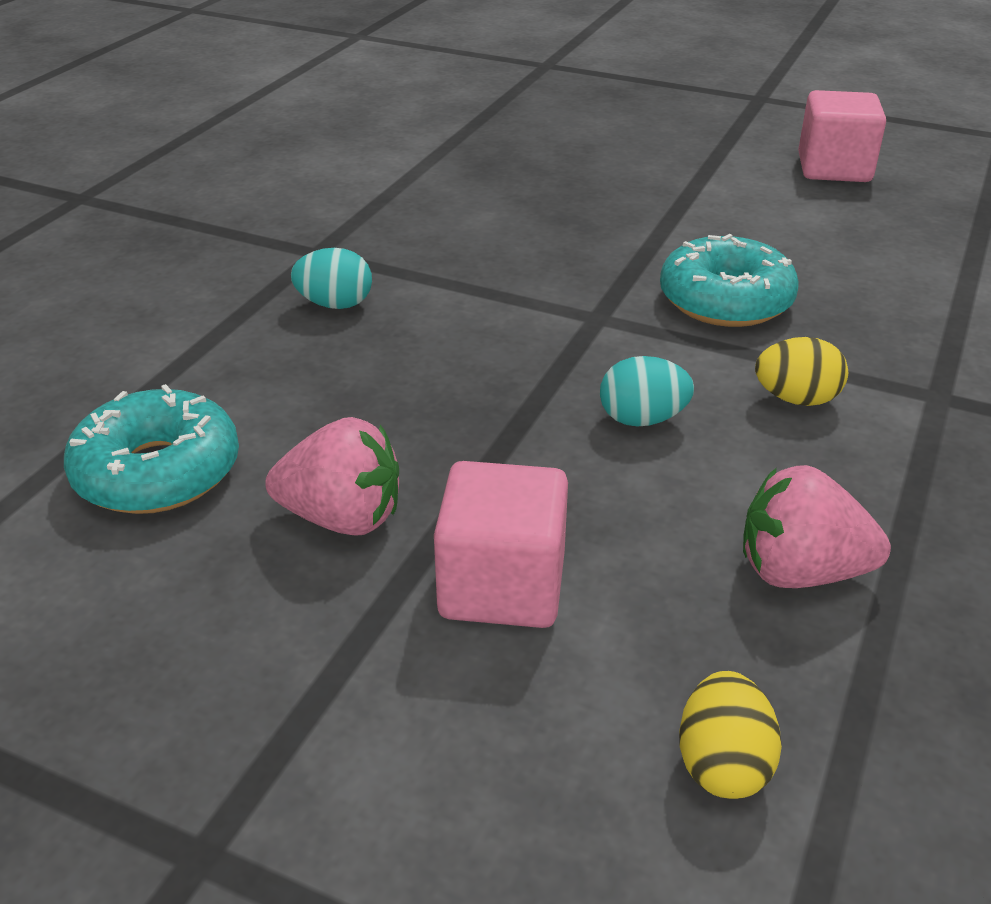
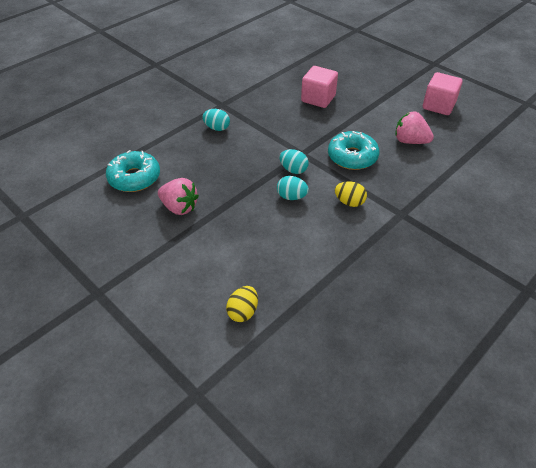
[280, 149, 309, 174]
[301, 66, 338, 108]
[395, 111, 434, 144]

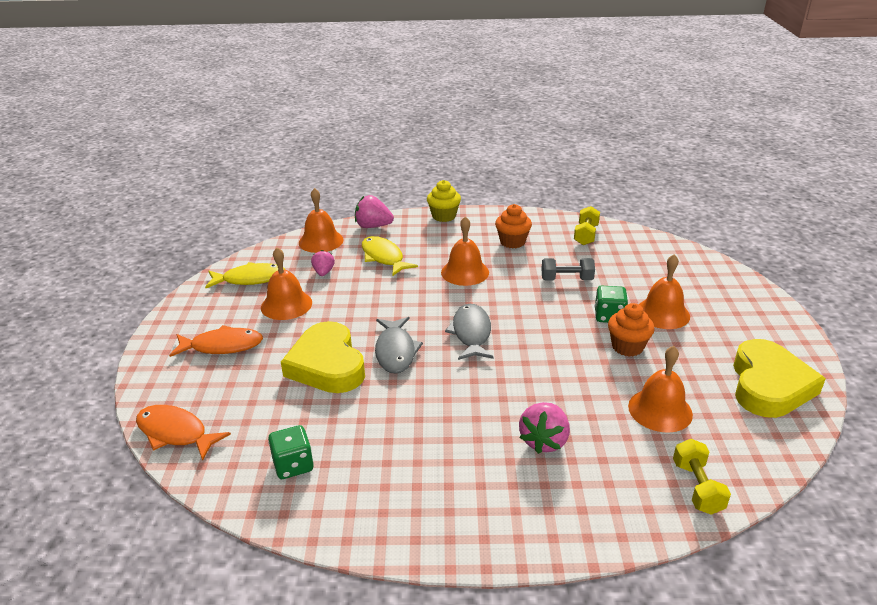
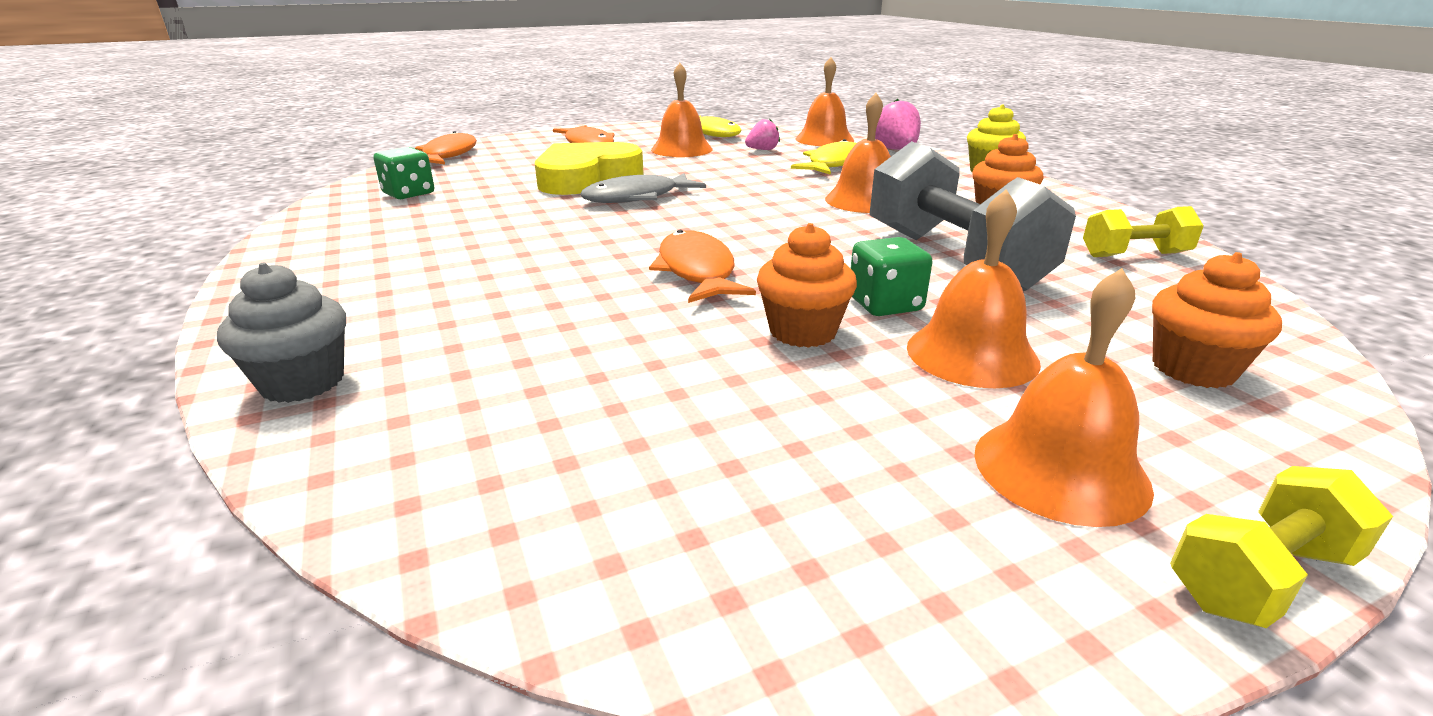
[445, 304, 494, 360] (first image)
[519, 402, 570, 454] (first image)
[733, 339, 826, 418] (first image)
[217, 263, 346, 403]
[649, 230, 756, 303]
[1152, 252, 1282, 388]
[974, 268, 1154, 527]
[1170, 466, 1393, 628]
[869, 141, 1076, 291]

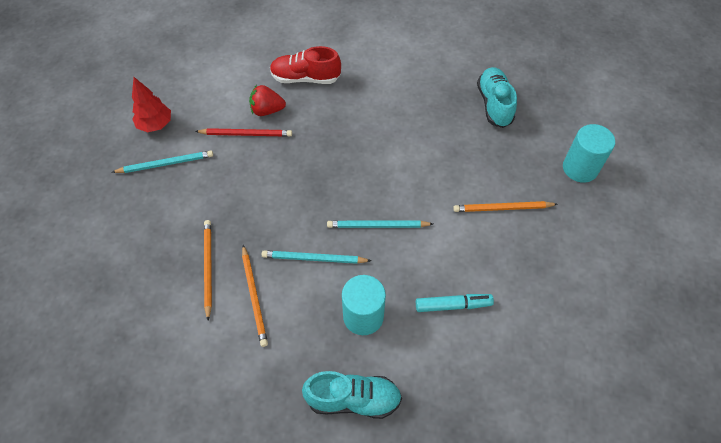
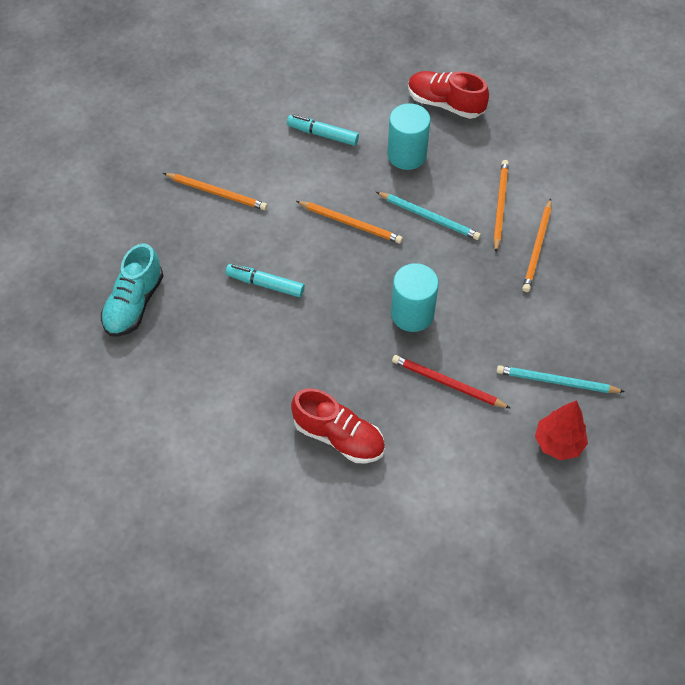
[249, 85, 286, 116] (first image)
[226, 264, 305, 297]
[391, 263, 439, 332]
[408, 71, 489, 119]
[296, 201, 403, 243]

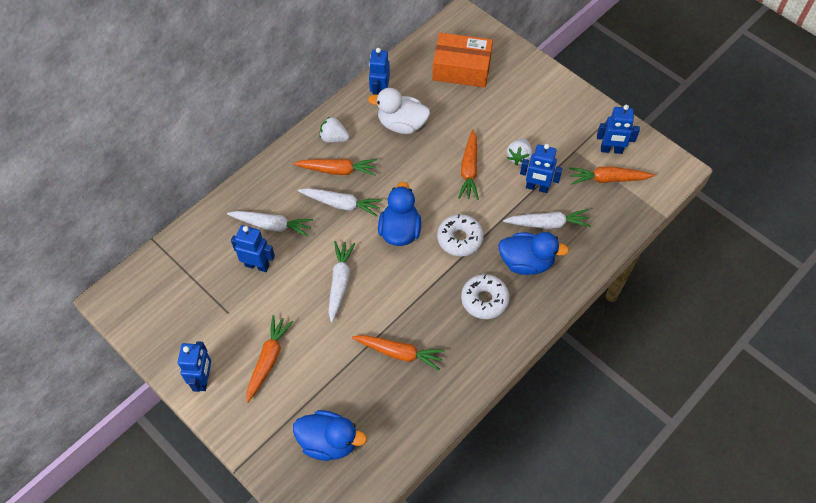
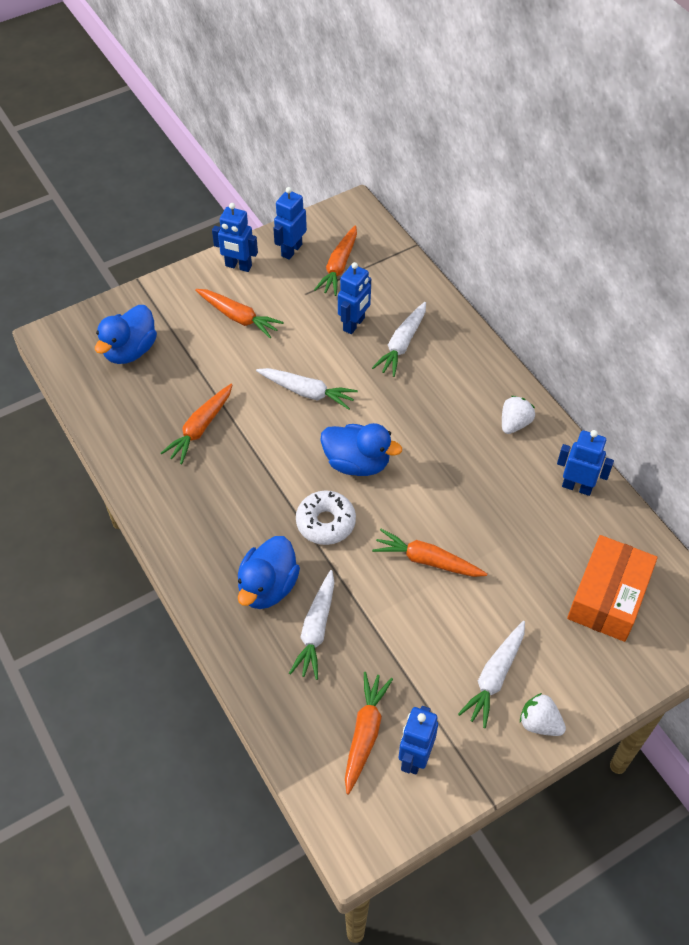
[368, 88, 430, 134] (first image)
[461, 274, 510, 319] (first image)
[314, 225, 357, 296]
[458, 621, 525, 728]
[520, 693, 566, 736]
[273, 187, 307, 260]

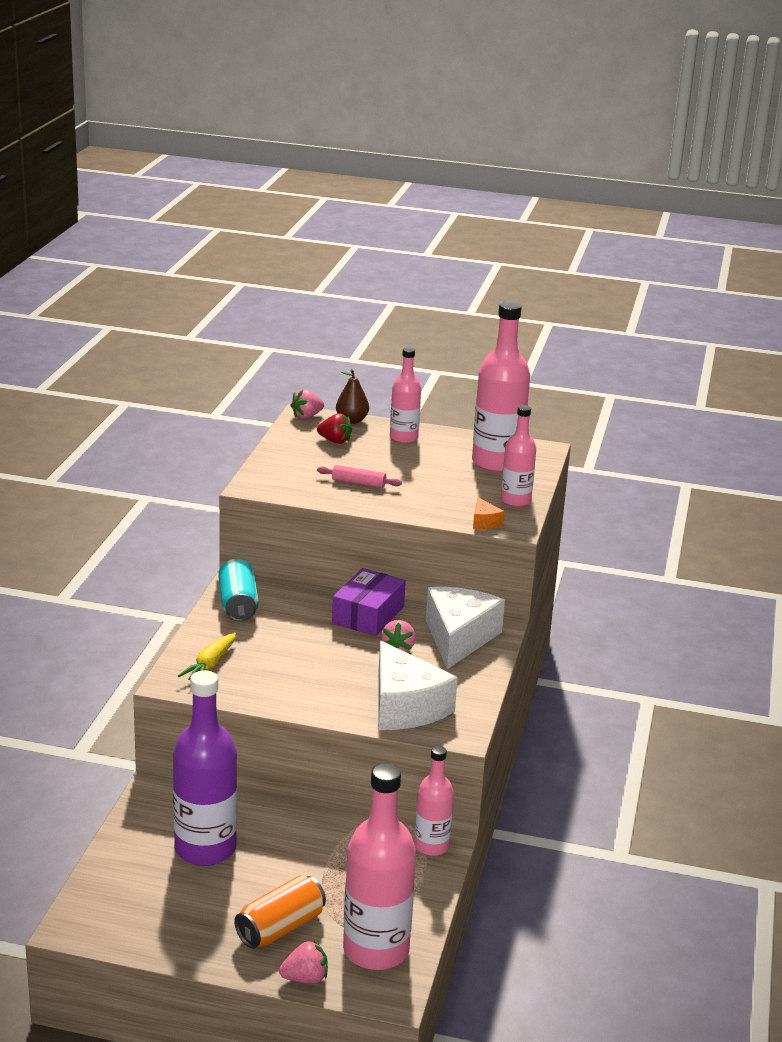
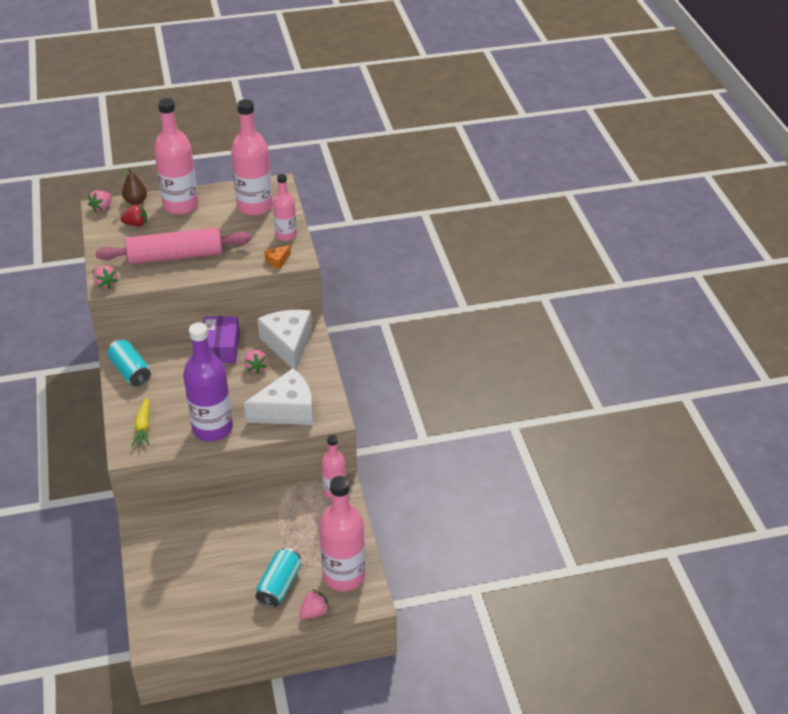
[94, 265, 118, 289]
[183, 322, 233, 442]
[255, 548, 301, 608]
[244, 368, 313, 425]
[264, 245, 291, 269]
[95, 227, 252, 264]
[154, 98, 199, 215]

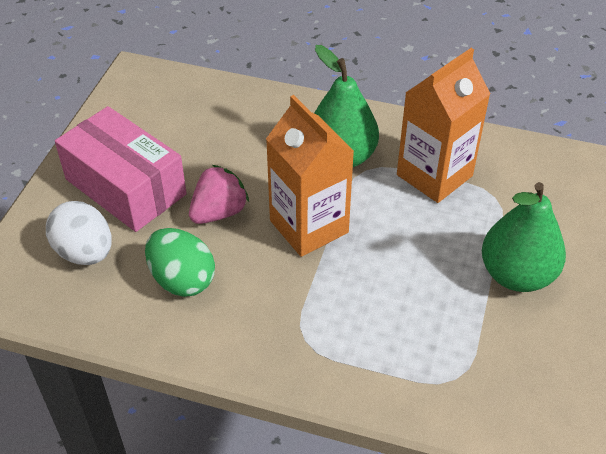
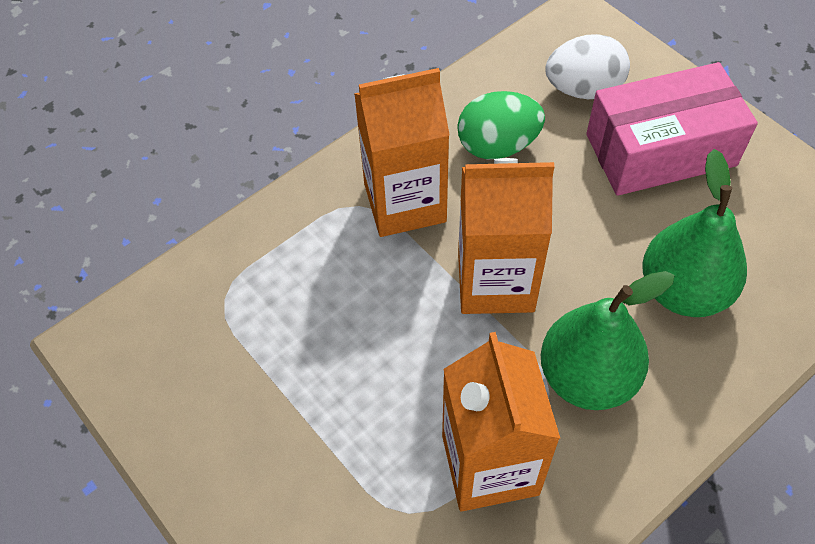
[189, 165, 249, 224] (first image)
[354, 68, 450, 237]
[642, 149, 747, 317]

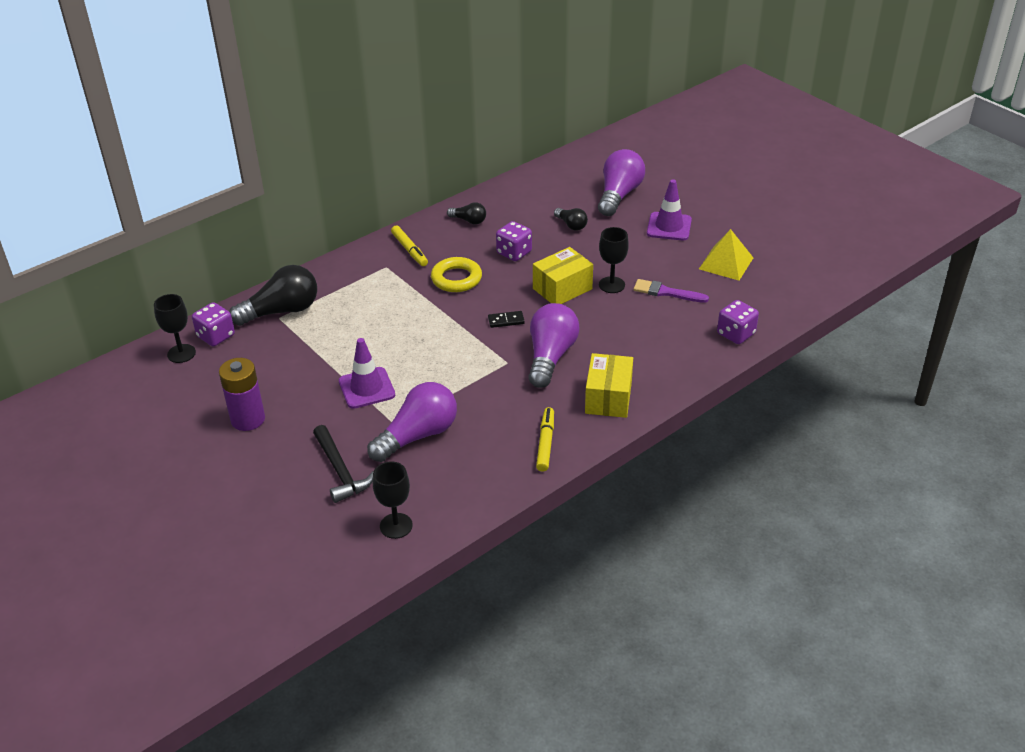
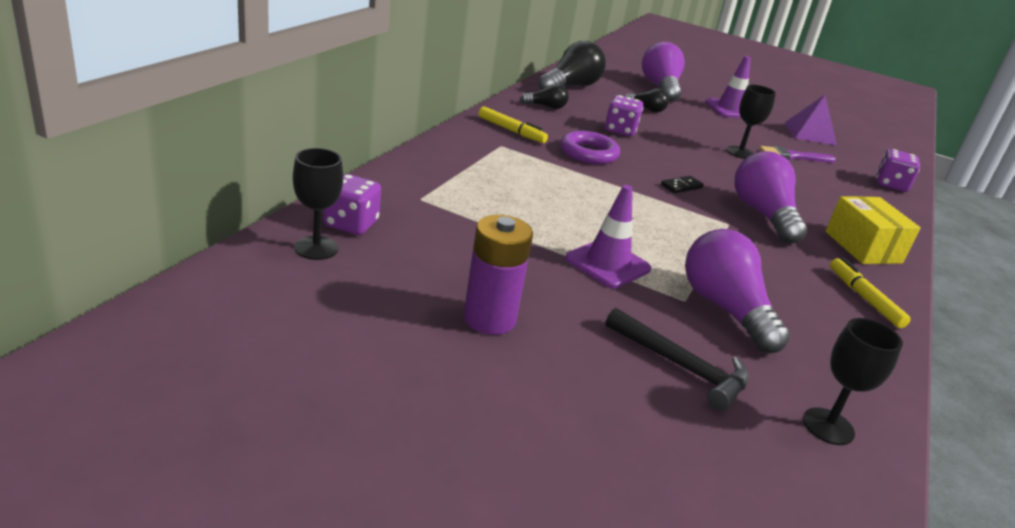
[533, 247, 593, 304] (first image)
[538, 41, 606, 90]
[560, 131, 620, 164]
[784, 95, 837, 146]
[685, 229, 790, 353]

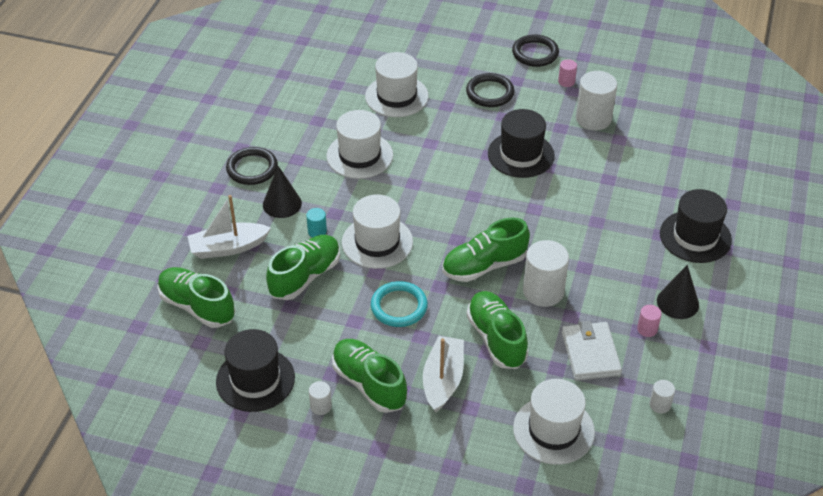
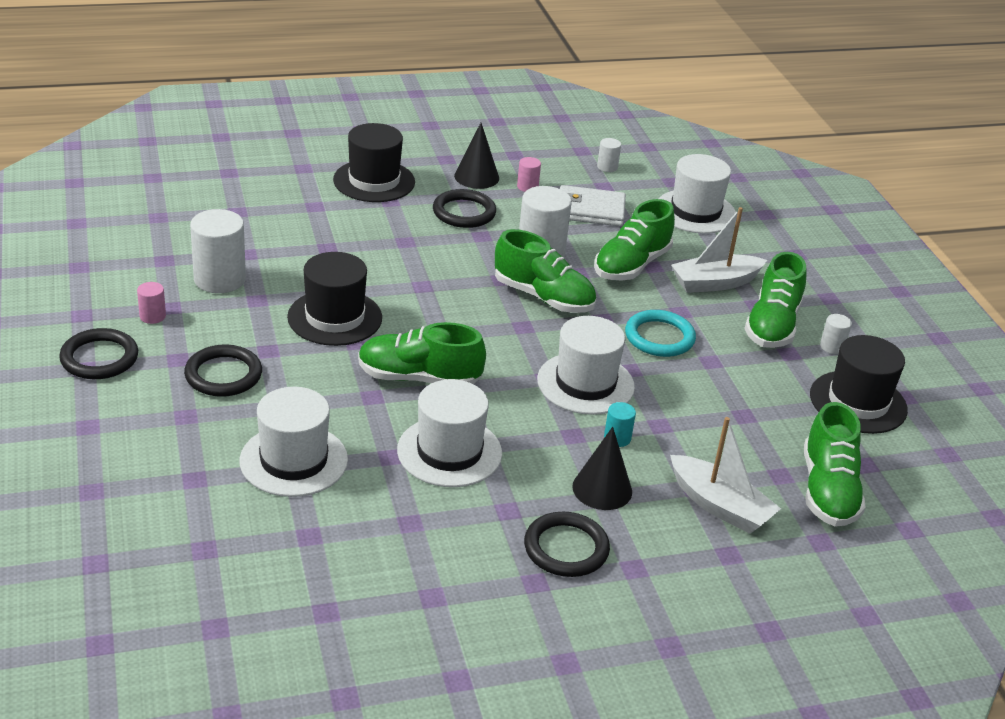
[433, 189, 496, 228]
[358, 322, 486, 384]
[560, 185, 626, 227]

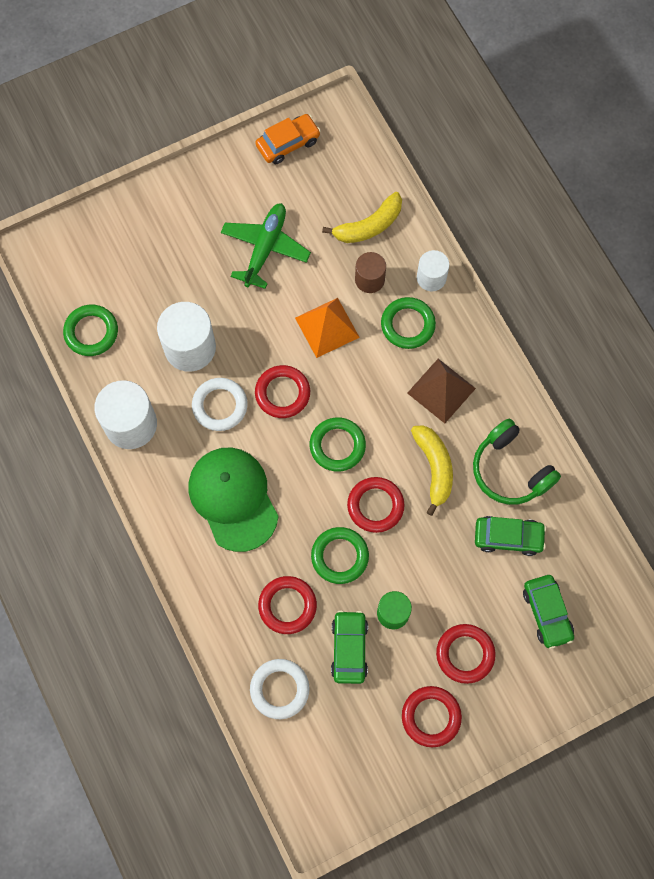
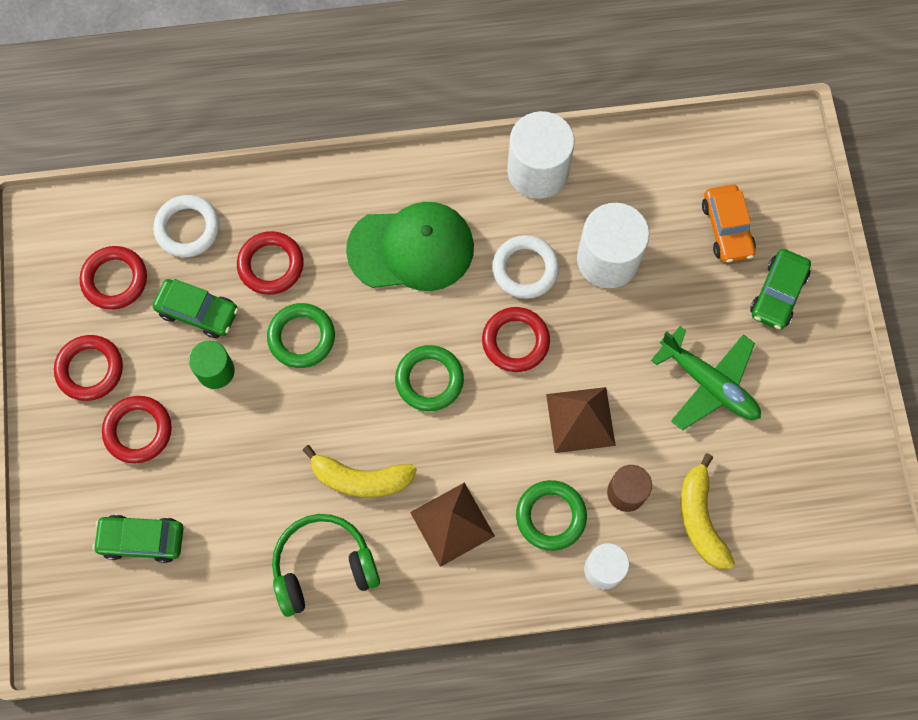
[63, 305, 118, 356] (first image)
[702, 184, 756, 263]
[80, 246, 147, 310]
[750, 249, 811, 330]
[546, 387, 616, 453]

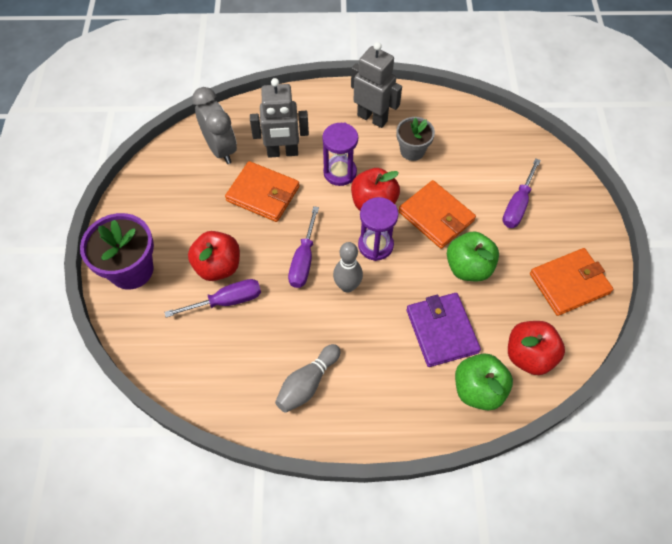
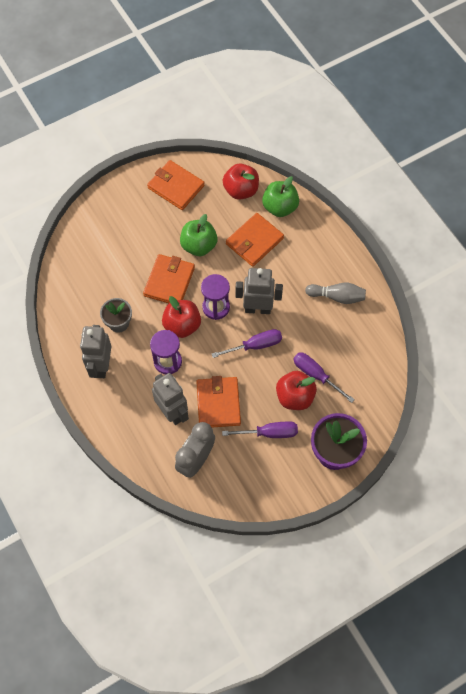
[222, 421, 298, 438]
[236, 268, 283, 314]
[226, 213, 284, 267]

